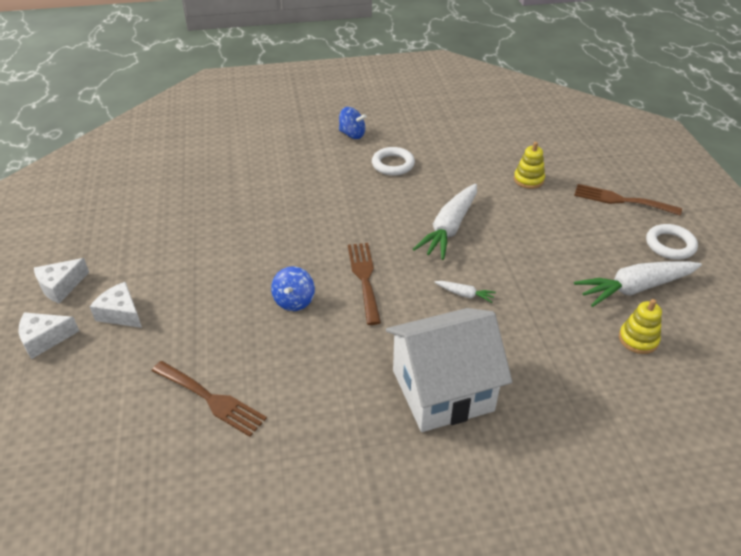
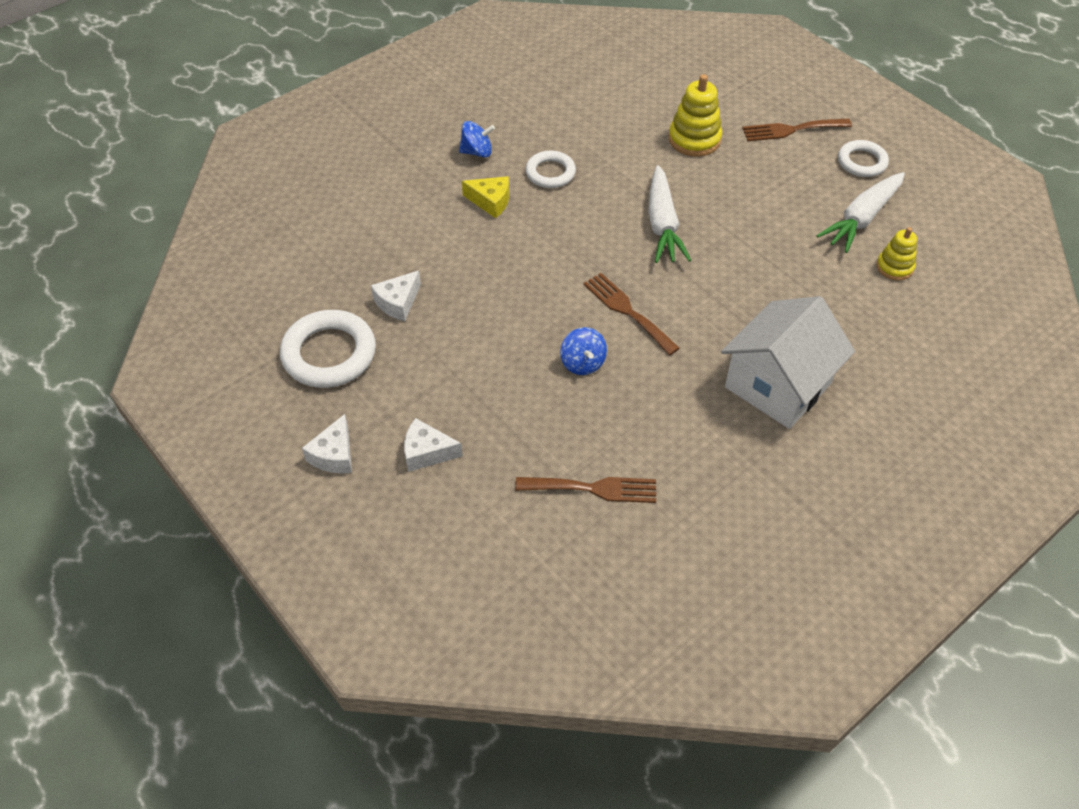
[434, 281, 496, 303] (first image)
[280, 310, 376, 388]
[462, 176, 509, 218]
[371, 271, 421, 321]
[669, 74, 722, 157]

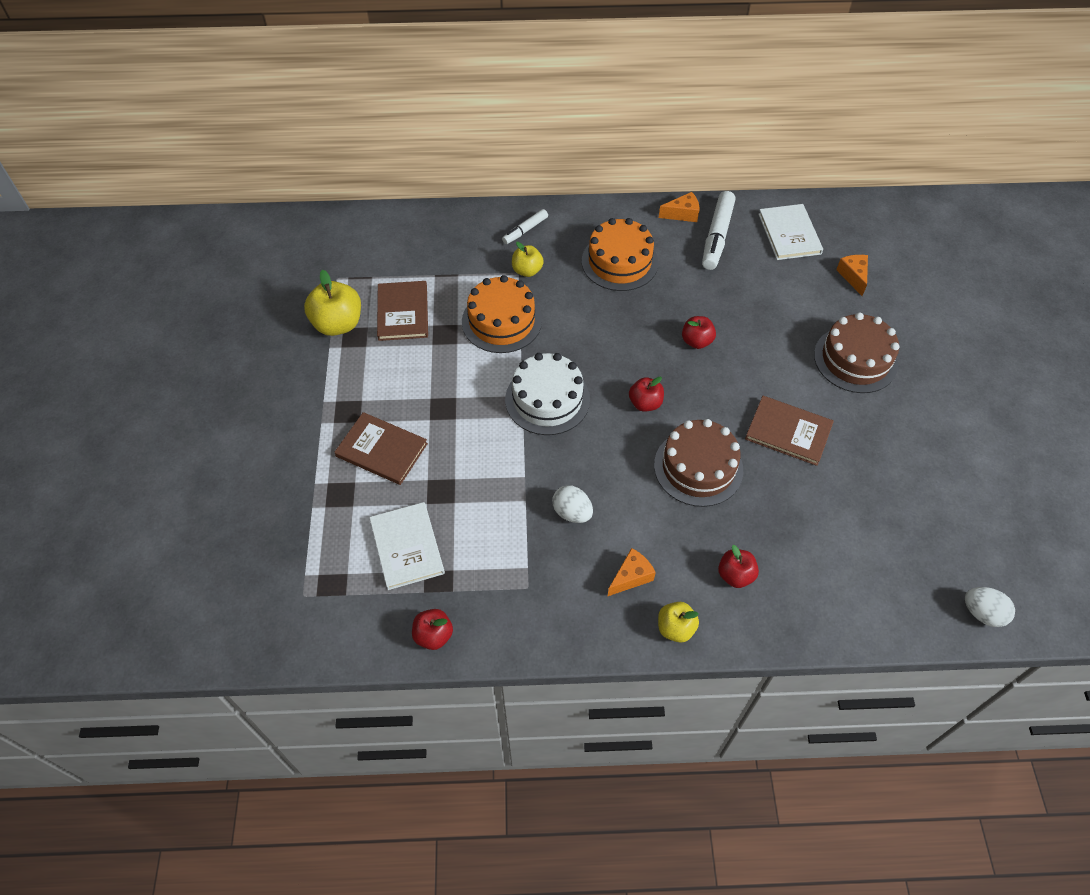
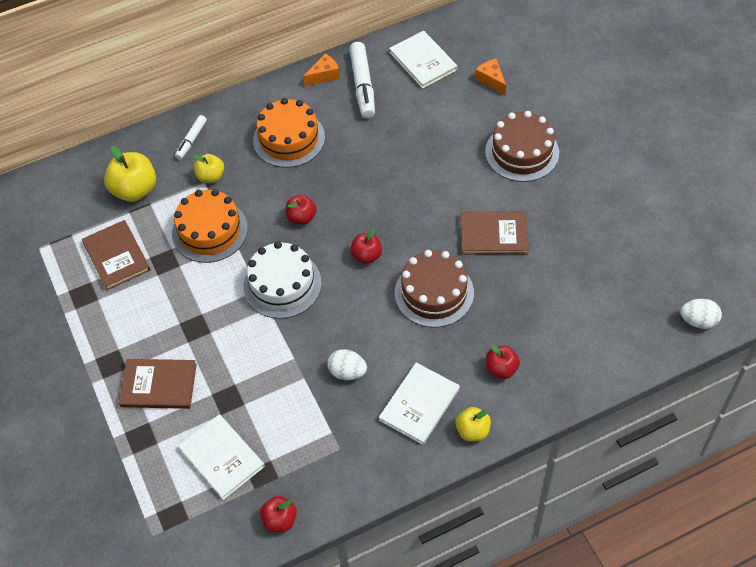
[104, 146, 156, 202]
[285, 195, 317, 225]
[379, 362, 460, 445]

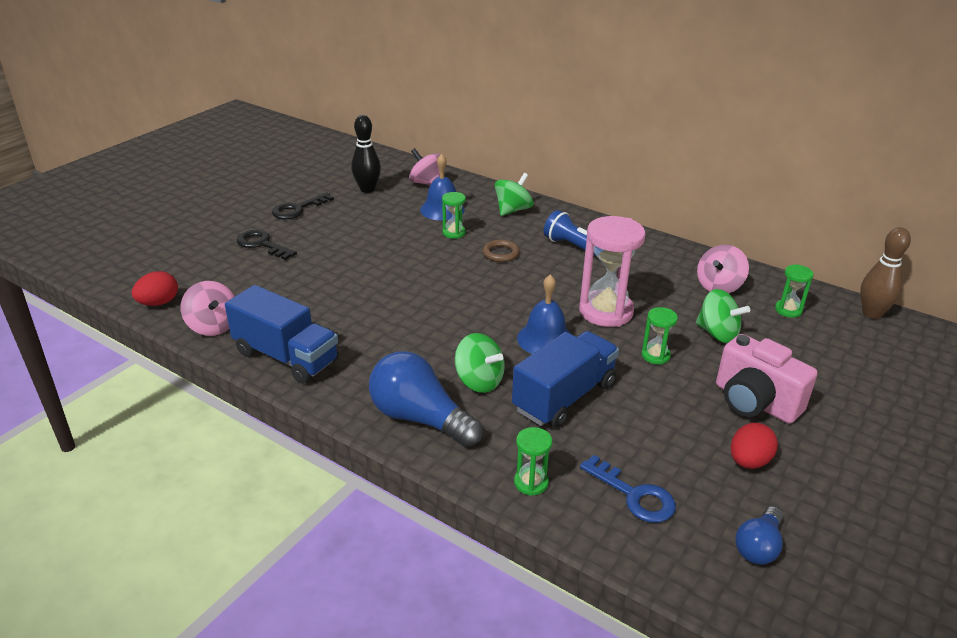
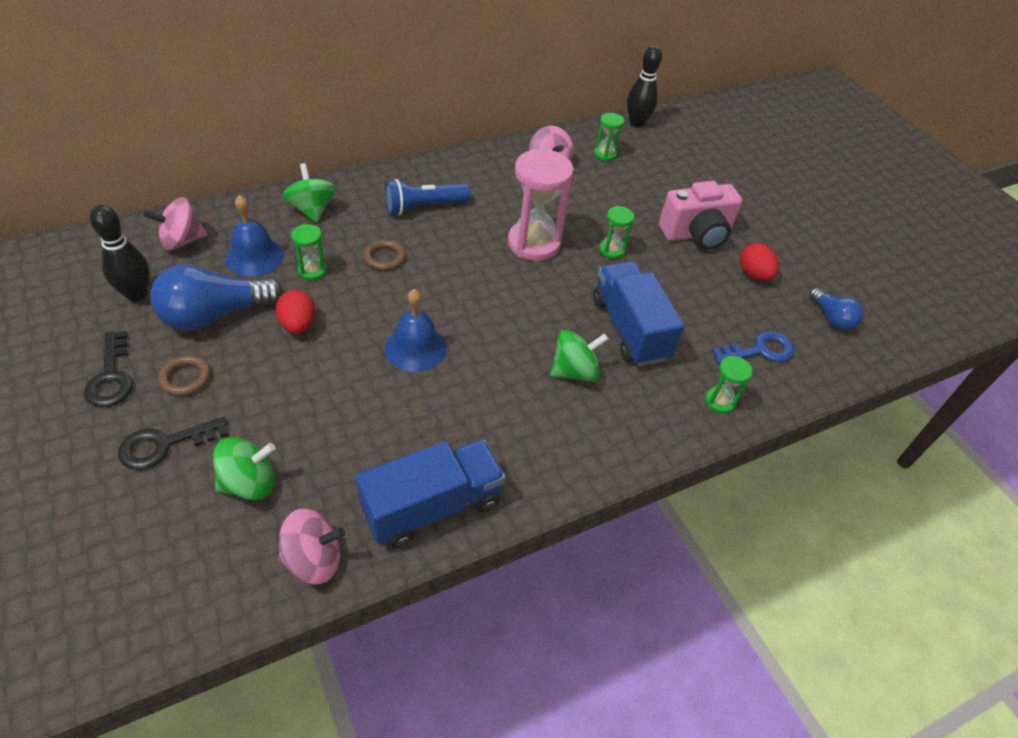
[158, 355, 211, 396]
[276, 290, 316, 334]
[150, 264, 283, 331]
[385, 289, 447, 372]
[213, 437, 275, 500]
[627, 45, 662, 128]

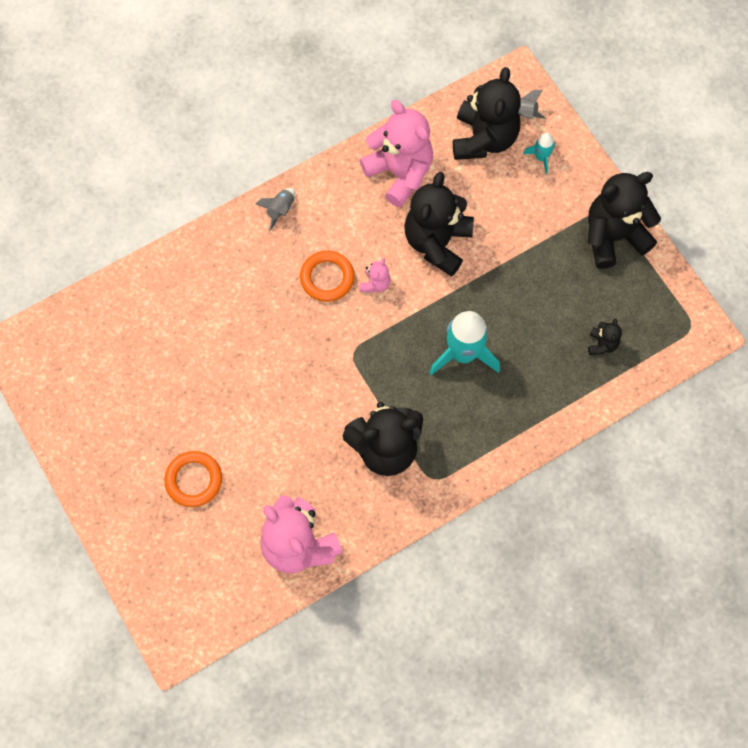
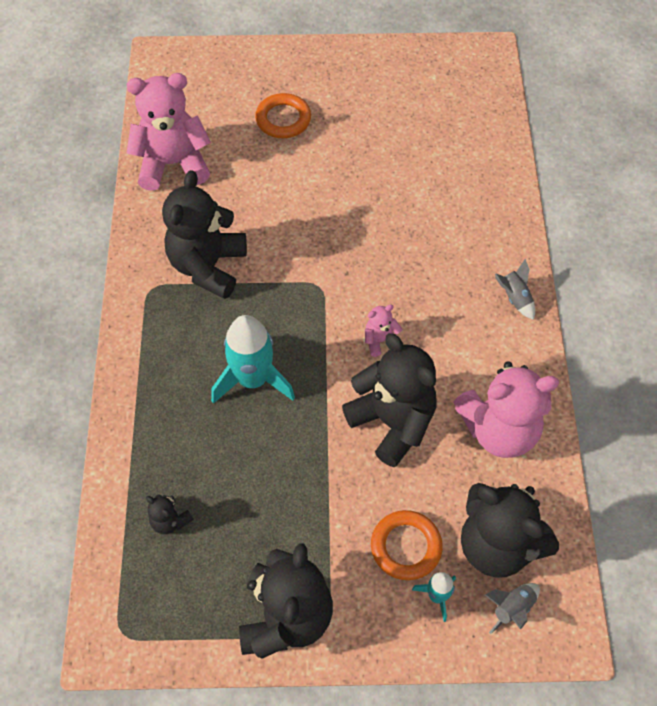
[371, 510, 443, 580]
[365, 304, 402, 357]

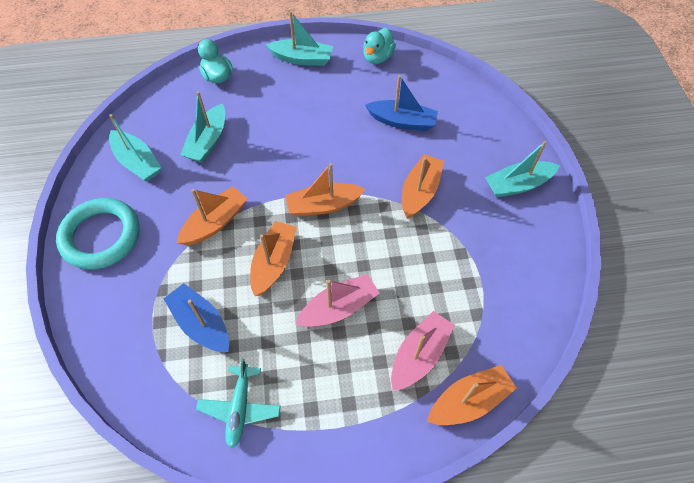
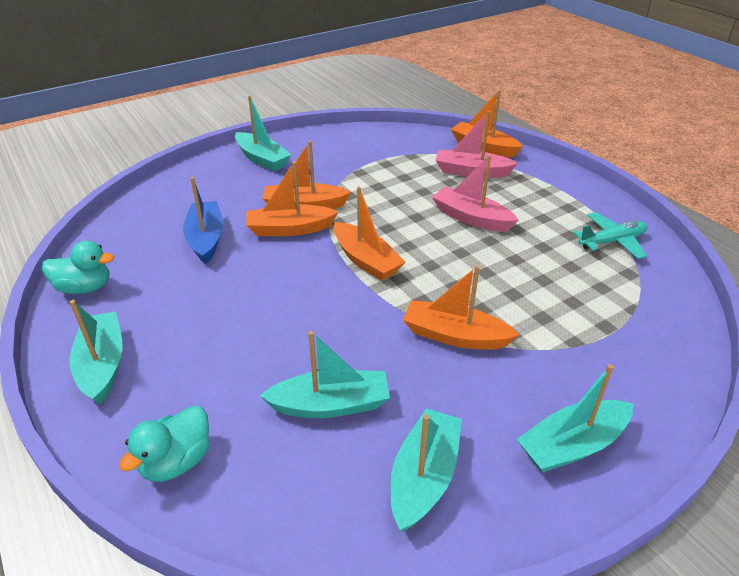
[164, 283, 229, 352] (first image)
[246, 162, 339, 236]
[517, 364, 633, 473]

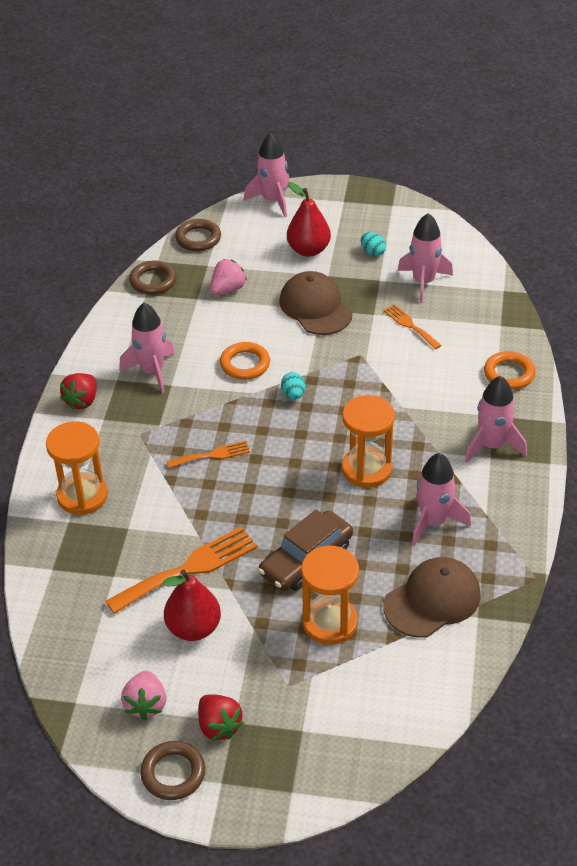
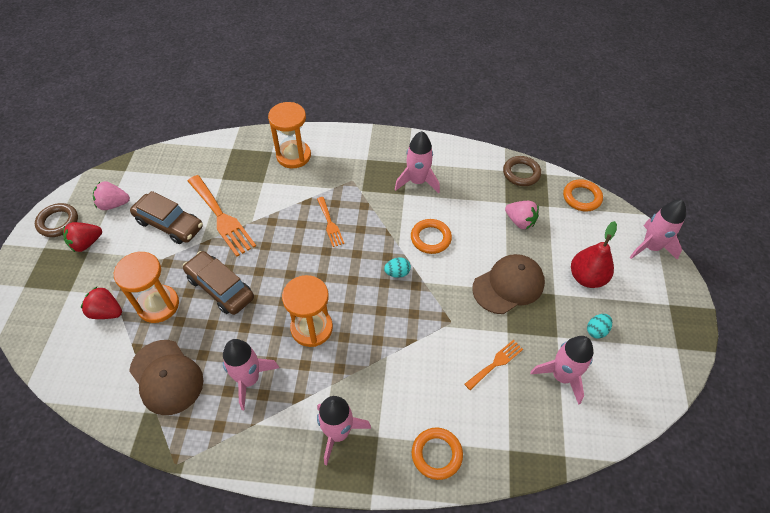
[81, 287, 122, 319]
[130, 191, 203, 244]
[563, 179, 603, 212]

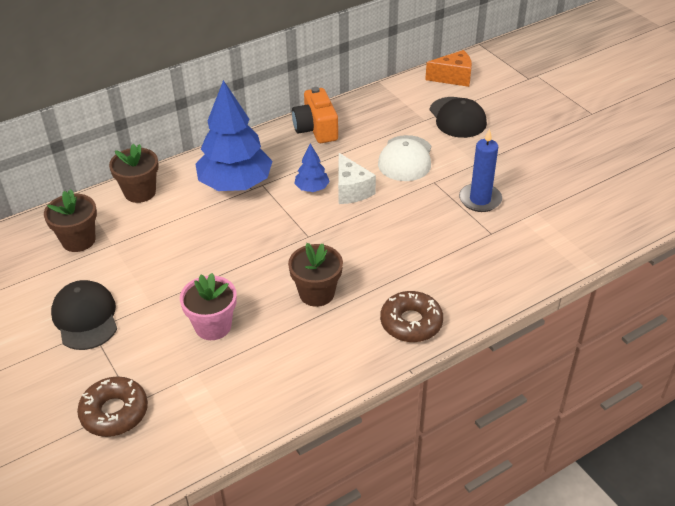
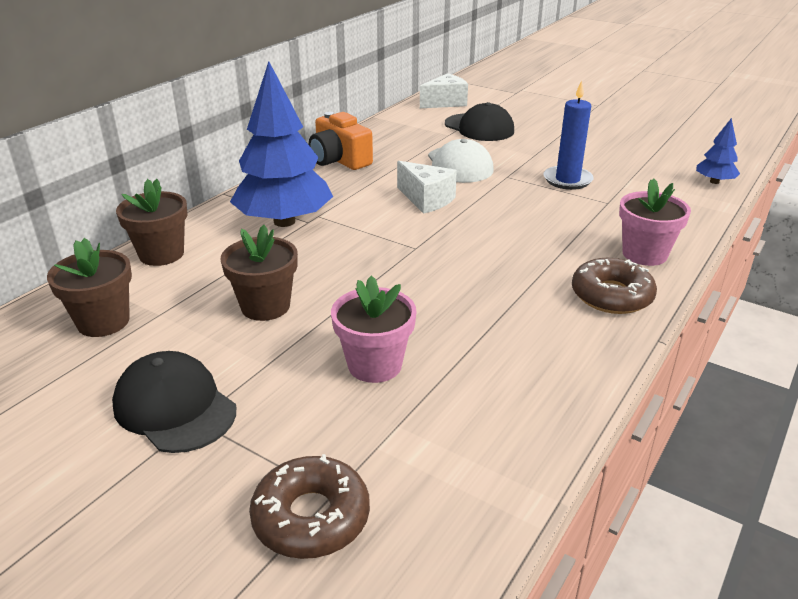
[619, 178, 691, 266]
[220, 225, 298, 321]
[696, 118, 740, 184]
[420, 73, 468, 108]

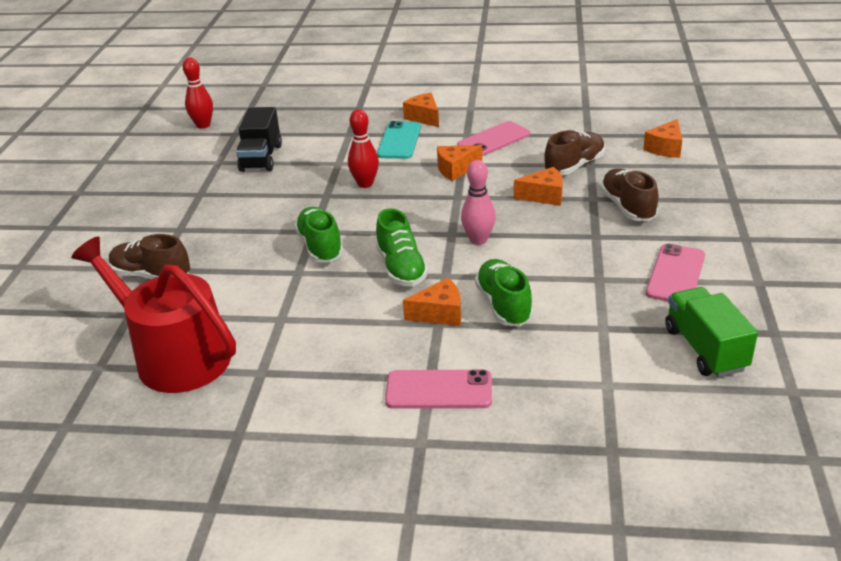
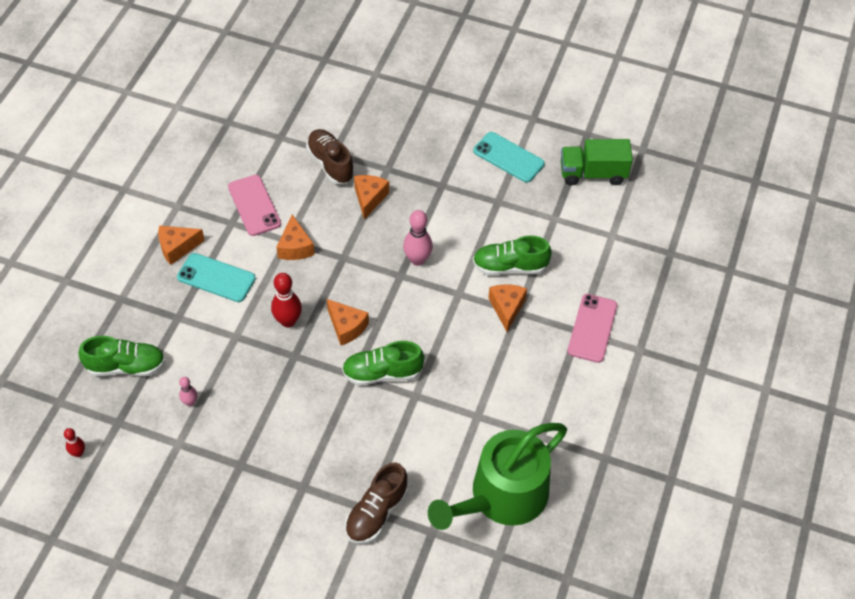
[600, 168, 659, 221] (first image)
[78, 336, 165, 376]
[327, 299, 369, 346]
[179, 377, 197, 406]
[428, 423, 567, 530]
[473, 132, 545, 183]
[64, 428, 85, 457]

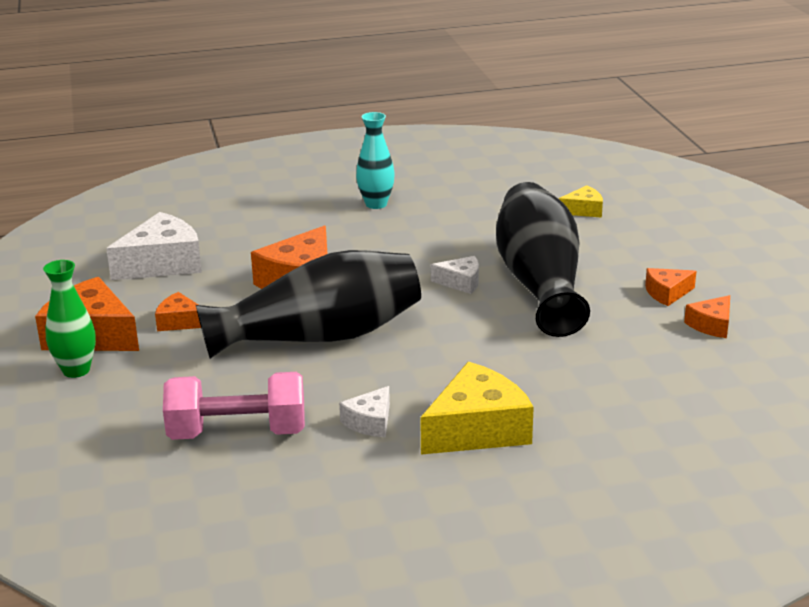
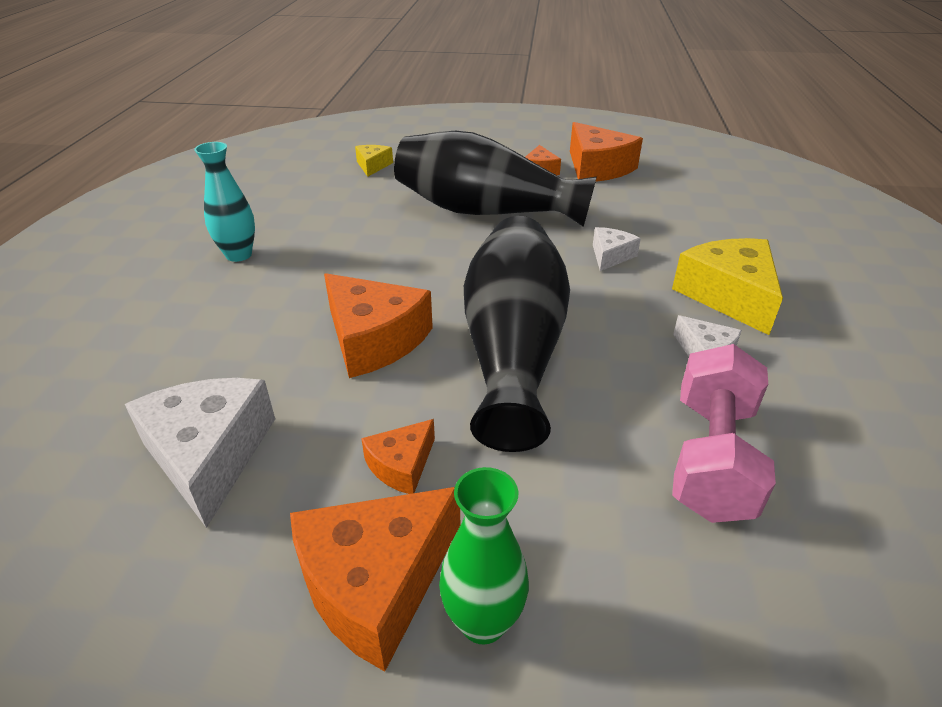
[593, 227, 641, 271]
[570, 122, 643, 182]

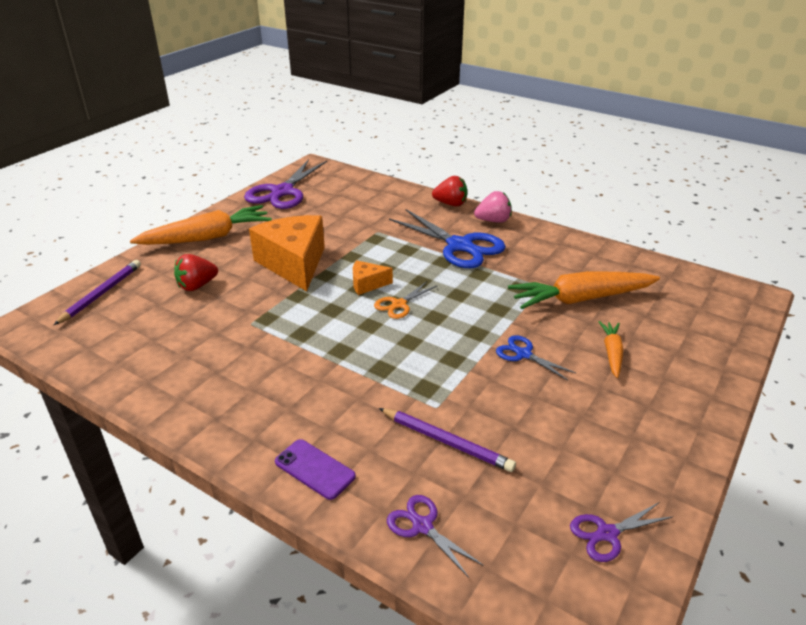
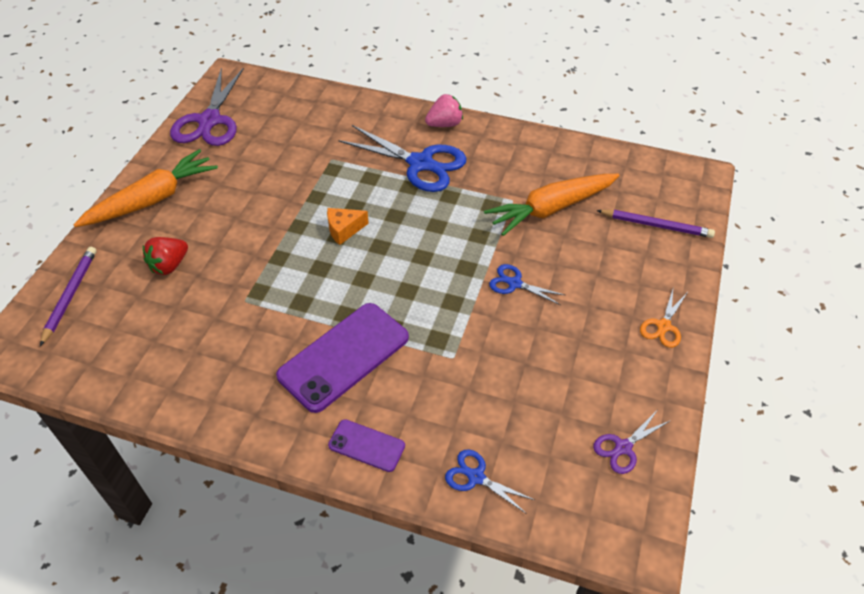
[249, 215, 325, 291] (first image)
[432, 176, 467, 206] (first image)
[599, 321, 623, 378] (first image)
[276, 303, 409, 413]
[640, 289, 687, 348]
[596, 210, 715, 238]
[445, 449, 534, 514]

